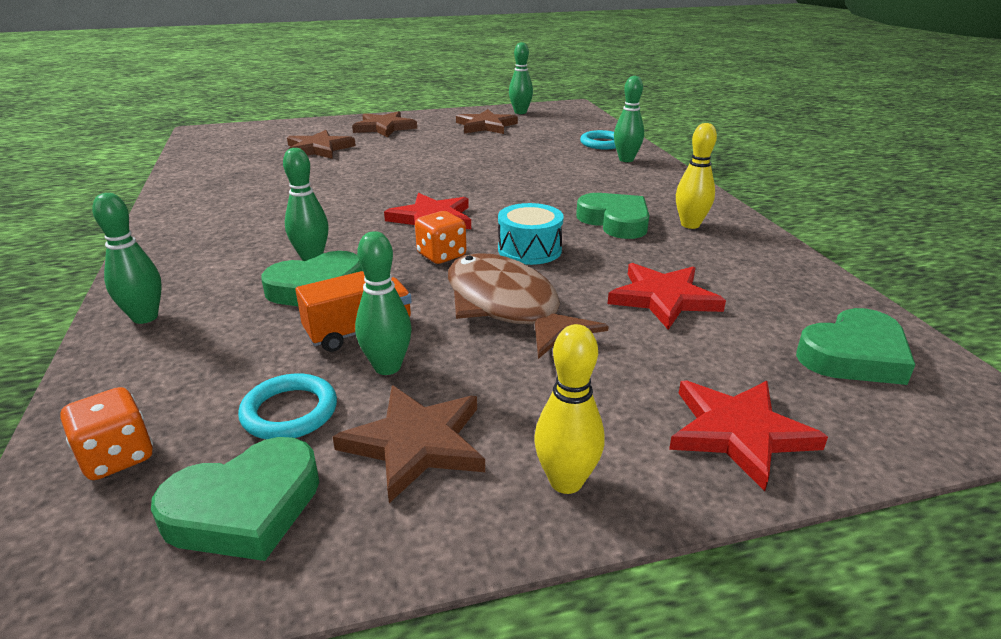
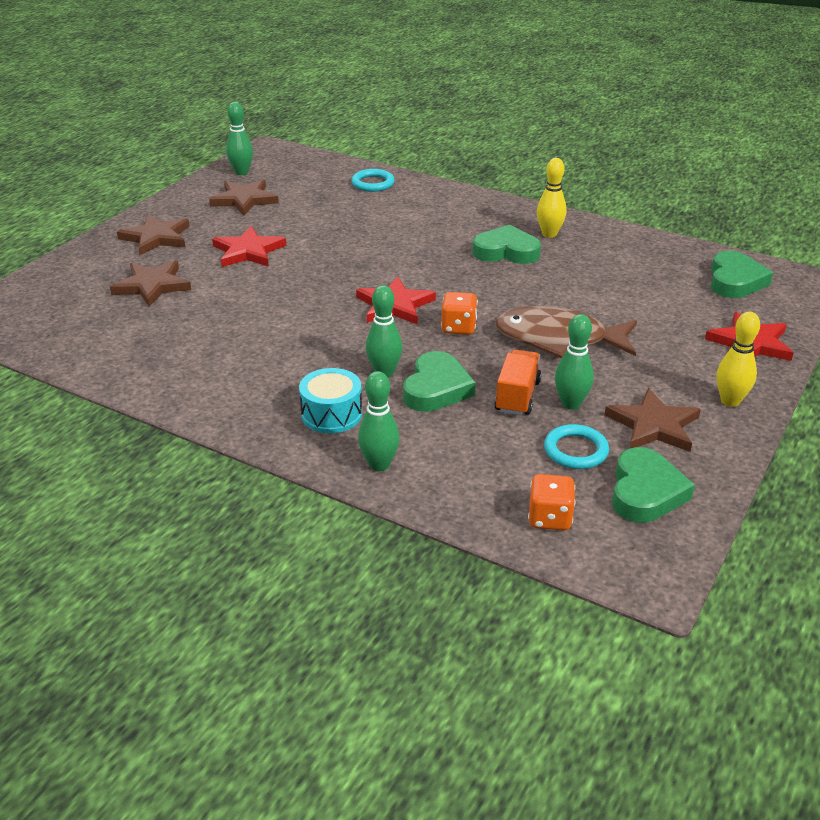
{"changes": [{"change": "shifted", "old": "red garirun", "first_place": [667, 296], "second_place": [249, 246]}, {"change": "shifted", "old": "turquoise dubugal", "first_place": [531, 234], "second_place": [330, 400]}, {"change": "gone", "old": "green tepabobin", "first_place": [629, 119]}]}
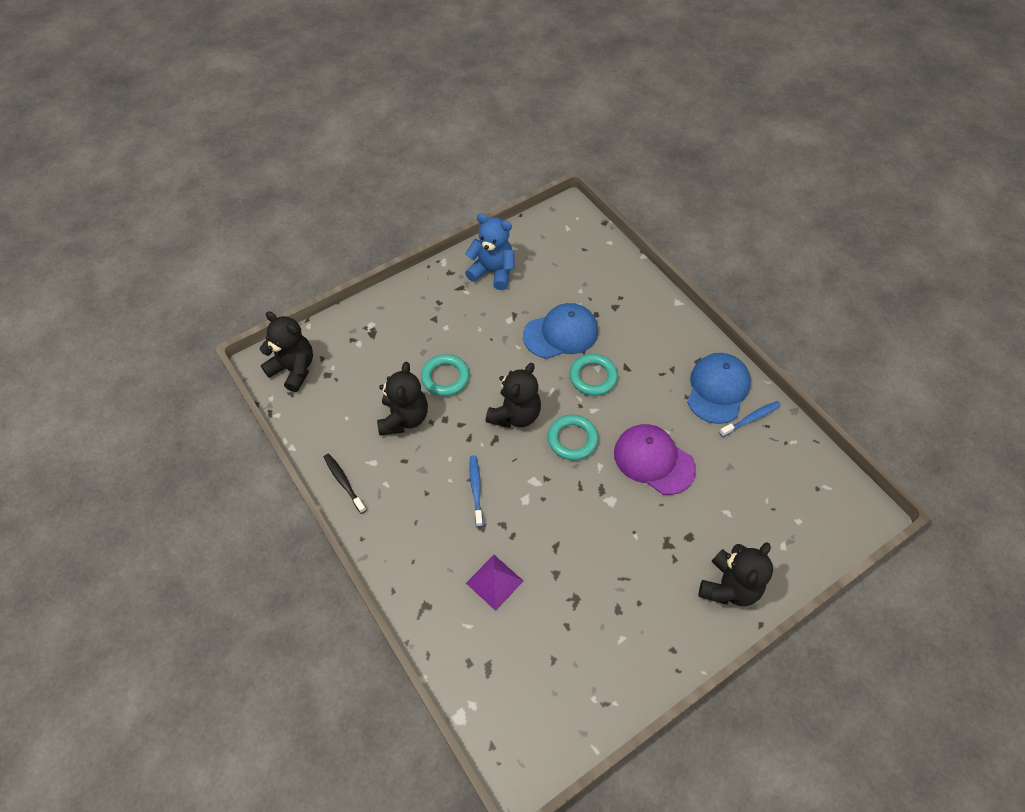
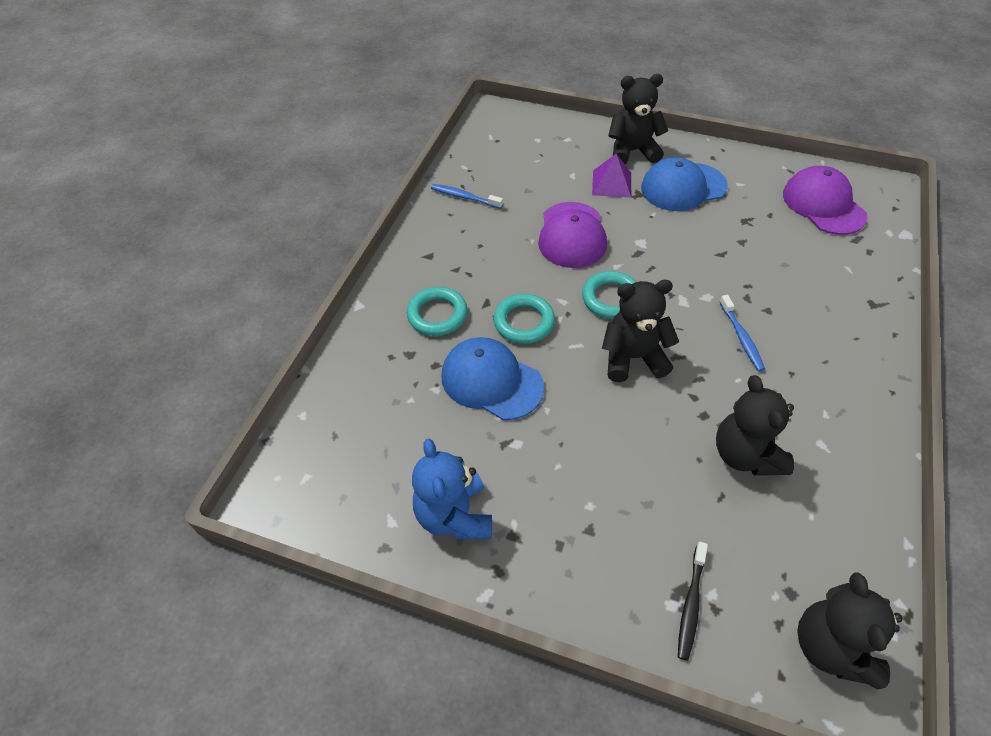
{"changes": [{"change": "shifted", "old": "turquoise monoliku", "first_place": [445, 375], "second_place": [437, 311]}, {"change": "shifted", "old": "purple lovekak", "first_place": [494, 583], "second_place": [611, 175]}, {"change": "shifted", "old": "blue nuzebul", "first_place": [719, 388], "second_place": [684, 184]}, {"change": "shifted", "old": "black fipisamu", "first_place": [345, 483], "second_place": [693, 601]}, {"change": "rotated", "old": "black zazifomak", "first_place": [402, 398], "second_place": [755, 425], "degrees": -75}, {"change": "rotated", "old": "blue fipisamu", "first_place": [476, 491], "second_place": [742, 333], "degrees": -60}, {"change": "new", "new": "purple nuzebul", "second_place": [825, 200]}]}
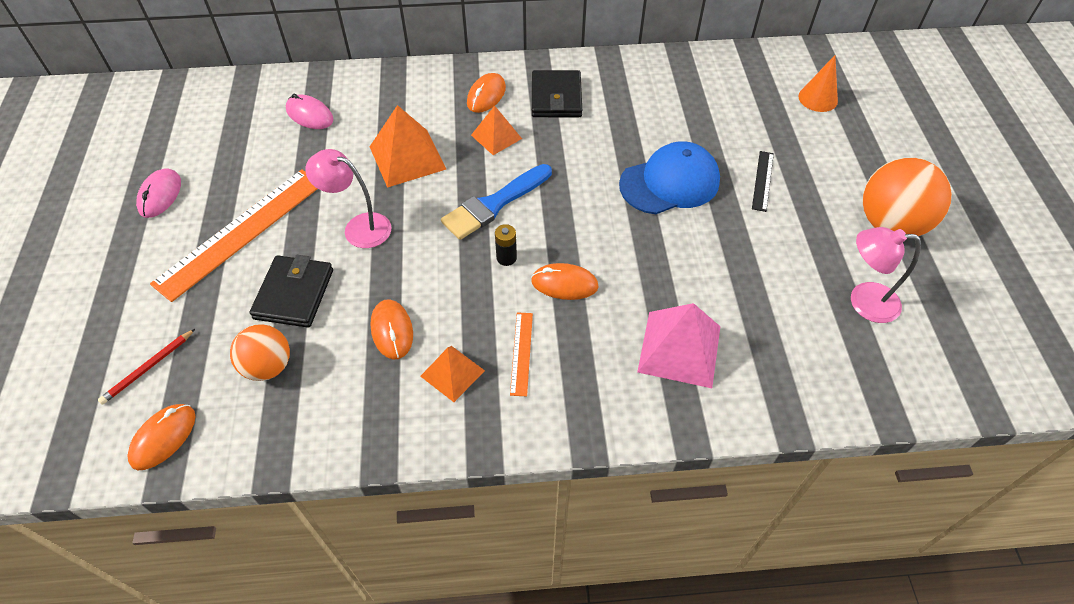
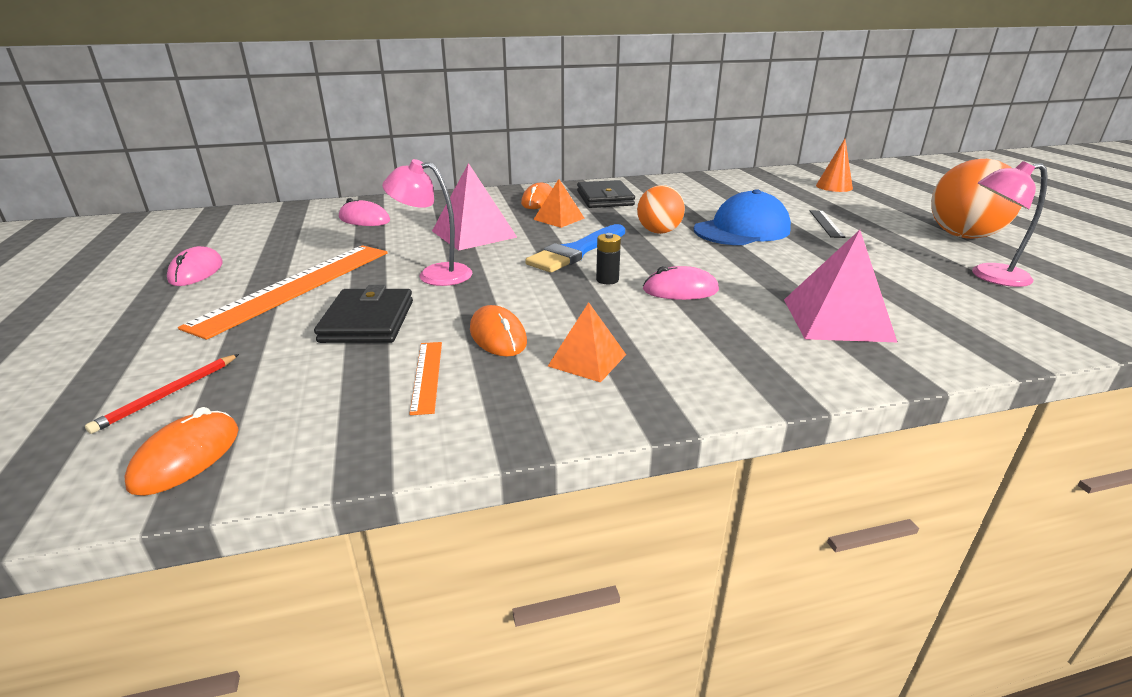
{"changes": [{"change": "shifted", "old": "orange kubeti", "first_place": [521, 354], "second_place": [425, 378]}, {"change": "repainted", "old": "orange lovekak", "new": "pink lovekak", "first_place": [408, 146], "second_place": [474, 207]}, {"change": "shifted", "old": "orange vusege", "first_place": [260, 352], "second_place": [661, 209]}, {"change": "repainted", "old": "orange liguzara", "new": "pink liguzara", "first_place": [565, 281], "second_place": [681, 283]}]}
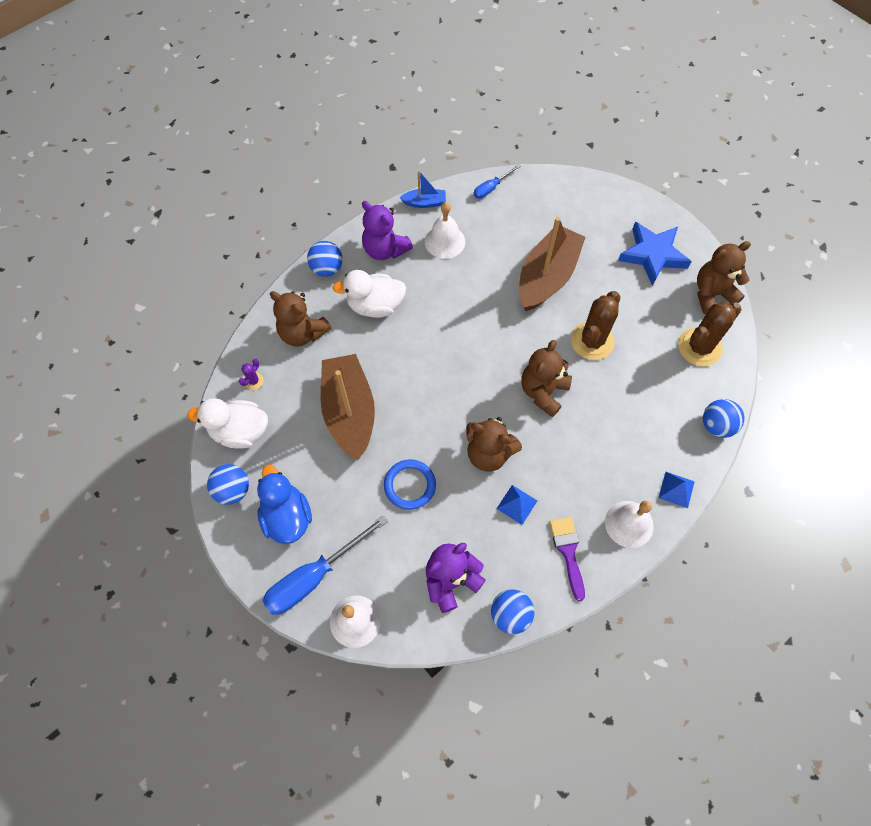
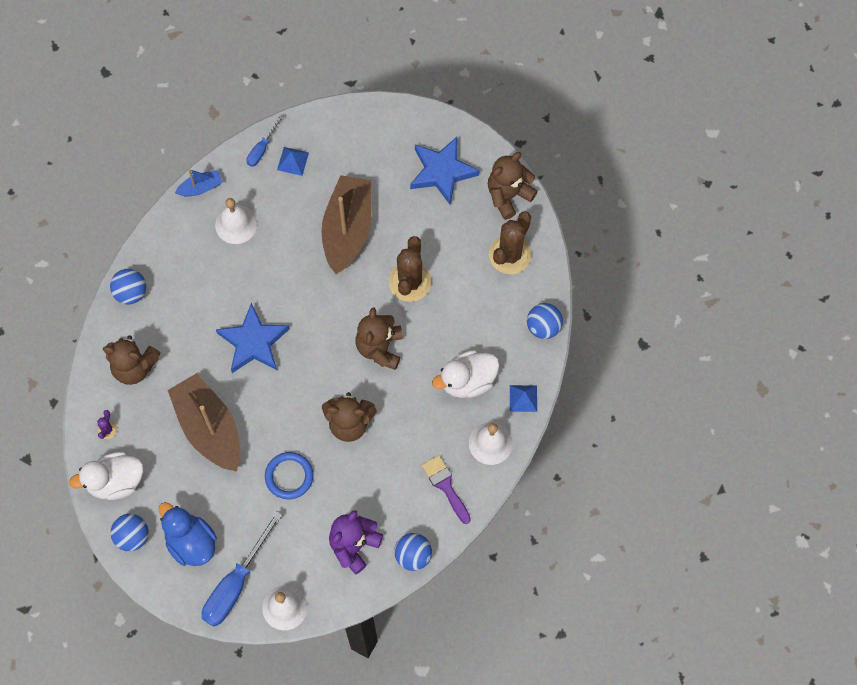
{"changes": [{"change": "new", "new": "blue garirun", "second_place": [253, 338]}, {"change": "shifted", "old": "blue lovekak", "first_place": [517, 505], "second_place": [293, 161]}, {"change": "shifted", "old": "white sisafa", "first_place": [369, 294], "second_place": [466, 374]}, {"change": "gone", "old": "purple zazifomak", "first_place": [387, 230]}]}
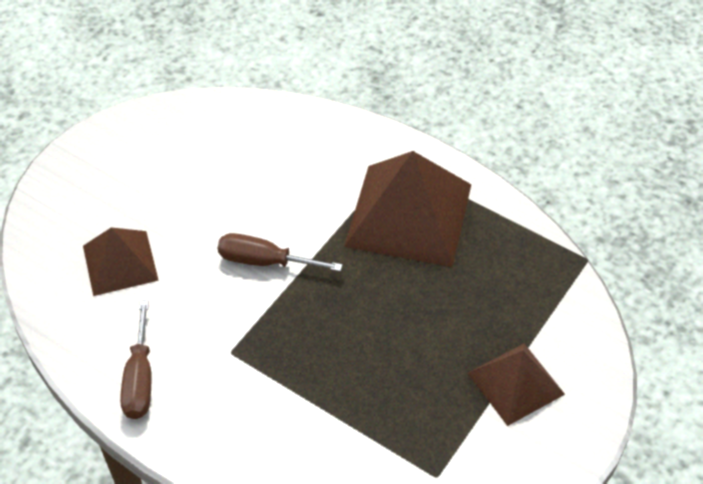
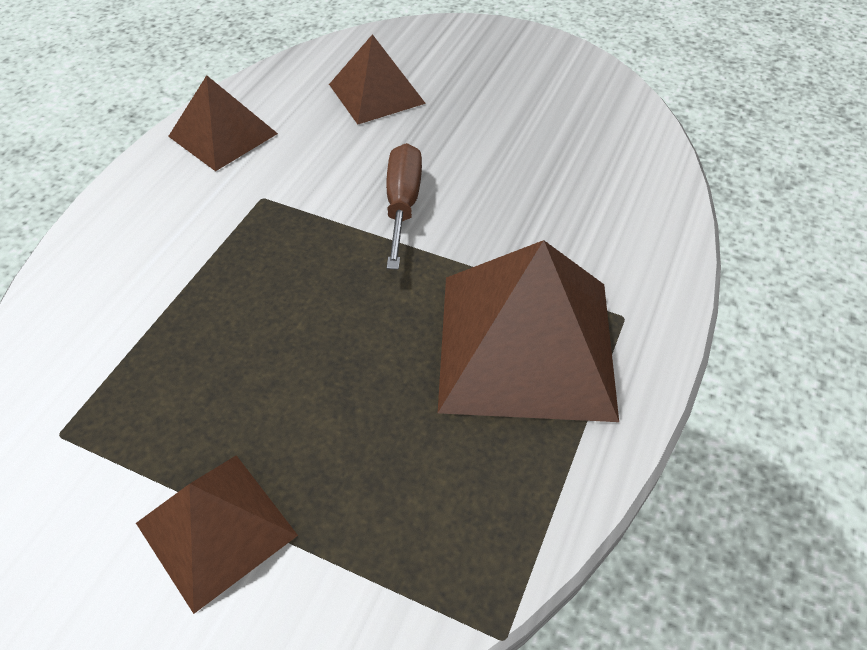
{"changes": [{"change": "swapped", "old": "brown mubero", "new": "brown lovekak", "first_place": [135, 359], "second_place": [223, 123]}]}
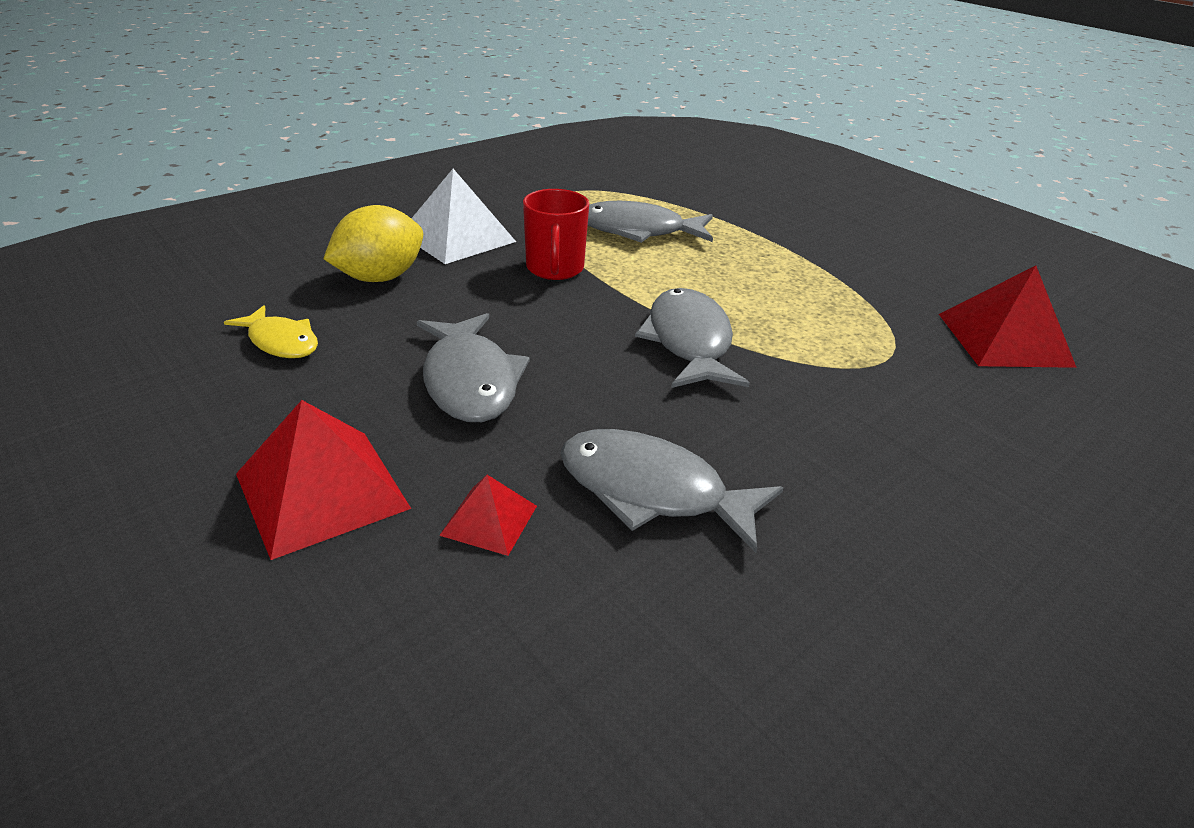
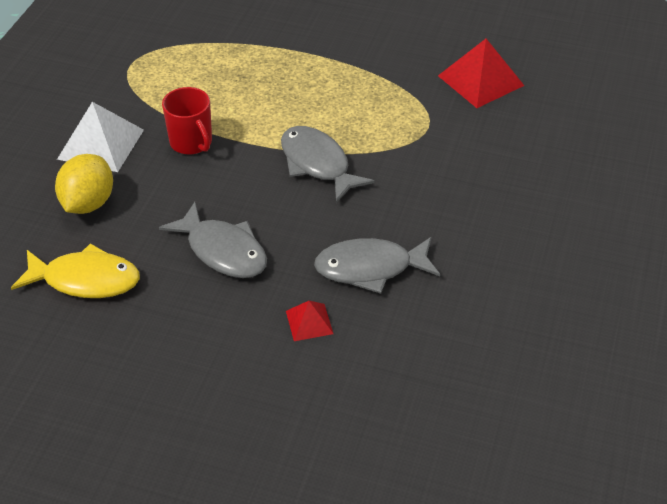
{"changes": [{"change": "scaled", "old": "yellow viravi", "first_place": [271, 331], "second_place": [75, 270], "factor": 1.6}, {"change": "gone", "old": "red lovekak", "first_place": [323, 480]}, {"change": "gone", "old": "grey viravi", "first_place": [650, 222]}]}
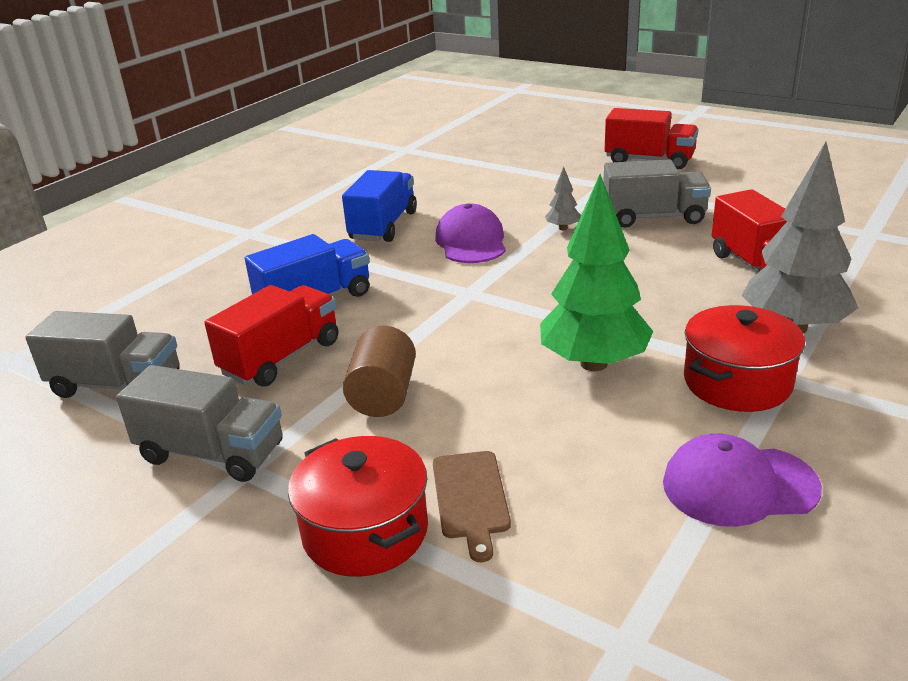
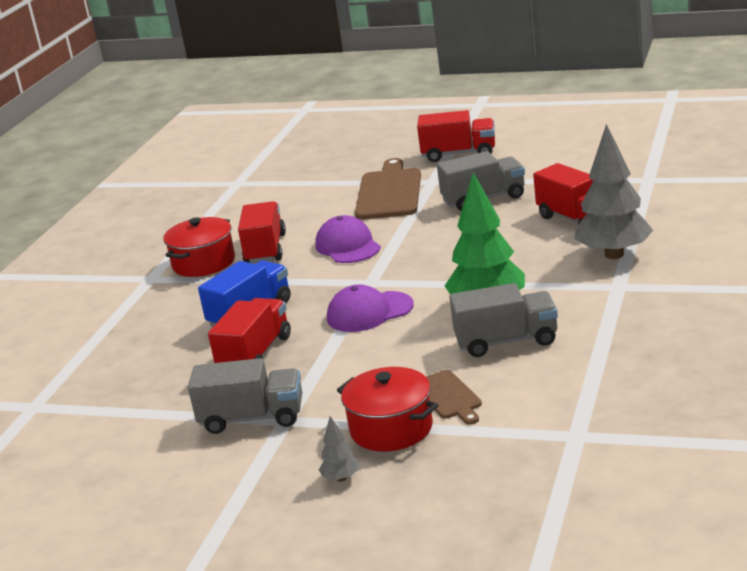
{"changes": [{"change": "shifted", "old": "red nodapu", "first_place": [744, 358], "second_place": [199, 247]}, {"change": "repainted", "old": "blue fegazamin", "new": "red fegazamin", "first_place": [379, 206], "second_place": [262, 232]}, {"change": "shifted", "old": "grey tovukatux", "first_place": [563, 198], "second_place": [339, 449]}, {"change": "shifted", "old": "purple nuzebul", "first_place": [742, 480], "second_place": [370, 308]}, {"change": "new", "new": "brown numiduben", "second_place": [388, 189]}, {"change": "shifted", "old": "grey fegazamin", "first_place": [103, 354], "second_place": [503, 320]}, {"change": "gone", "old": "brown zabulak", "first_place": [379, 371]}]}
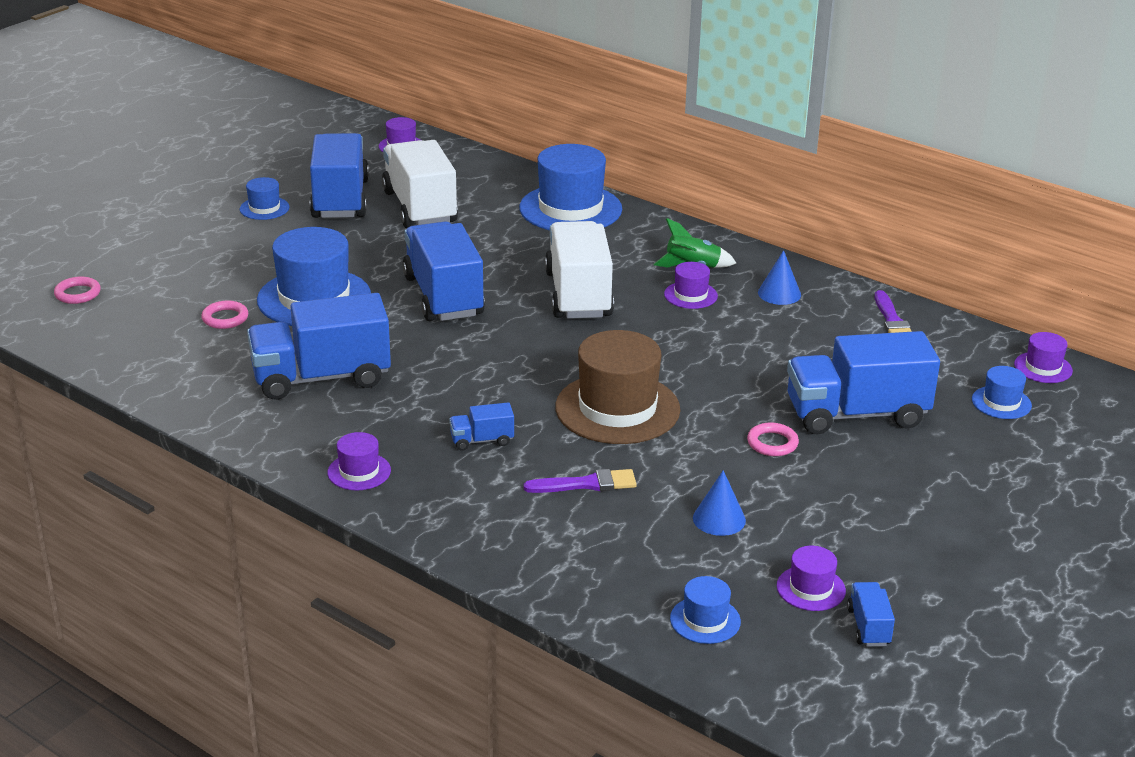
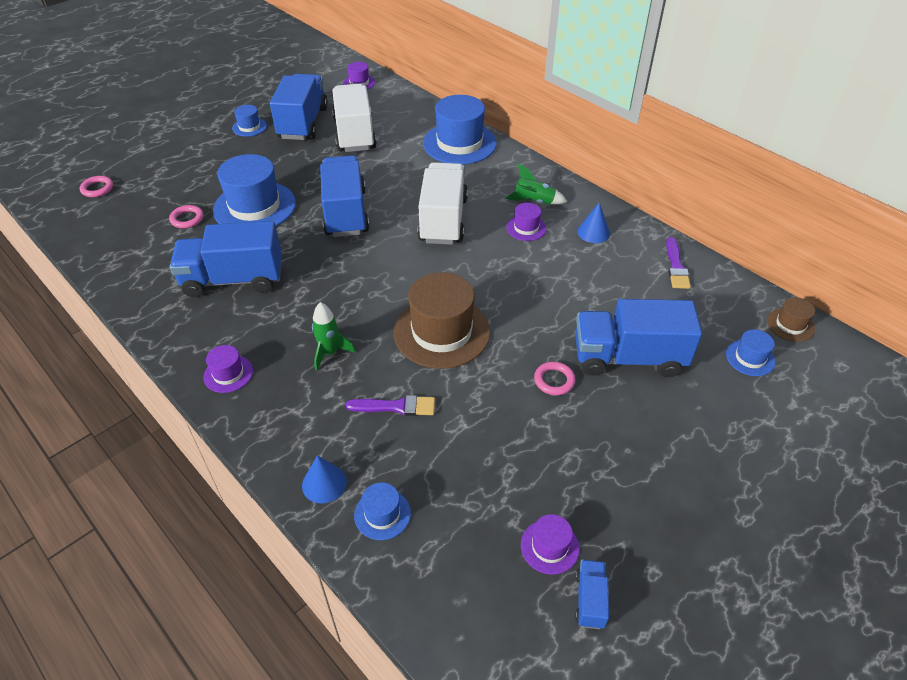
{"changes": [{"change": "shifted", "old": "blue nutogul", "first_place": [719, 503], "second_place": [324, 479]}, {"change": "swapped", "old": "blue fegazamin", "new": "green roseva", "first_place": [481, 426], "second_place": [333, 336]}, {"change": "shifted", "old": "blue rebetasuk", "first_place": [705, 610], "second_place": [382, 511]}, {"change": "repainted", "old": "purple rebetasuk", "new": "brown rebetasuk", "first_place": [1043, 357], "second_place": [791, 319]}]}
